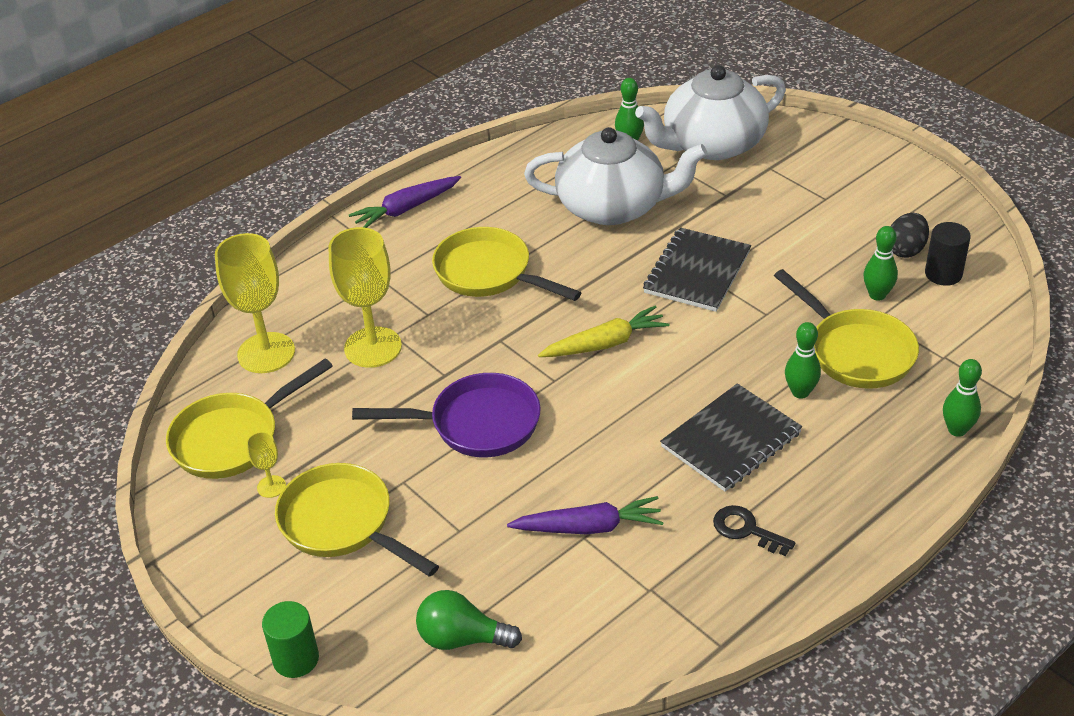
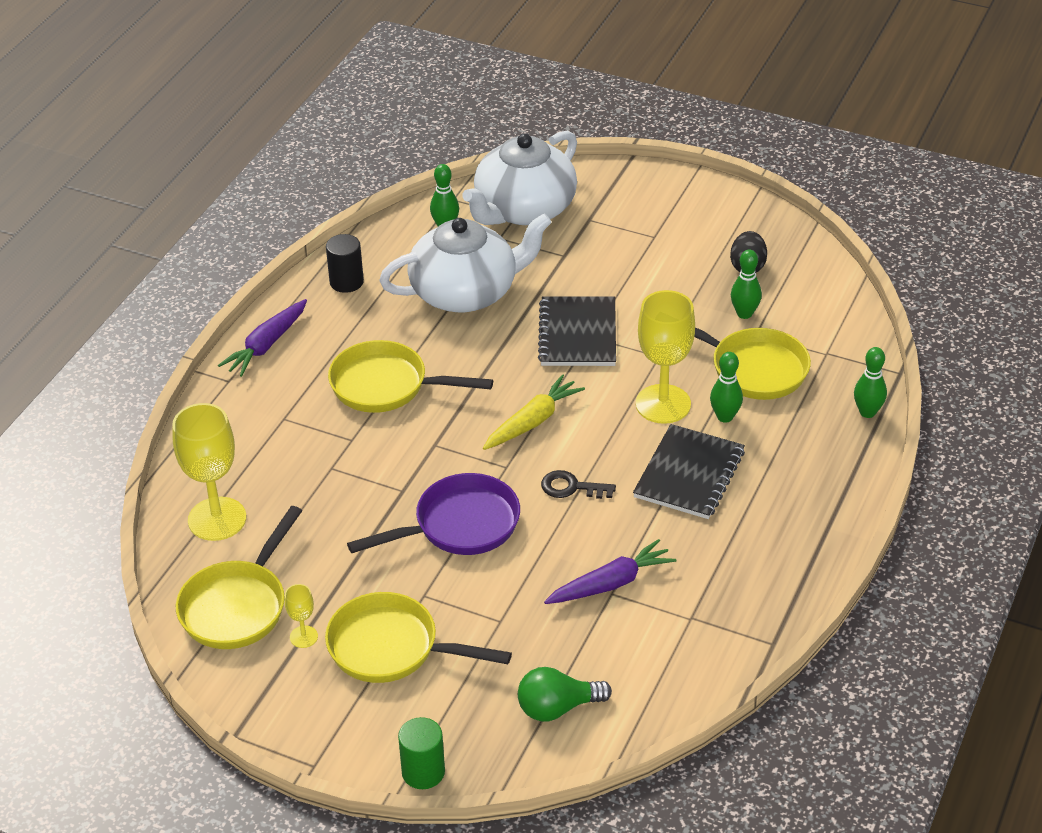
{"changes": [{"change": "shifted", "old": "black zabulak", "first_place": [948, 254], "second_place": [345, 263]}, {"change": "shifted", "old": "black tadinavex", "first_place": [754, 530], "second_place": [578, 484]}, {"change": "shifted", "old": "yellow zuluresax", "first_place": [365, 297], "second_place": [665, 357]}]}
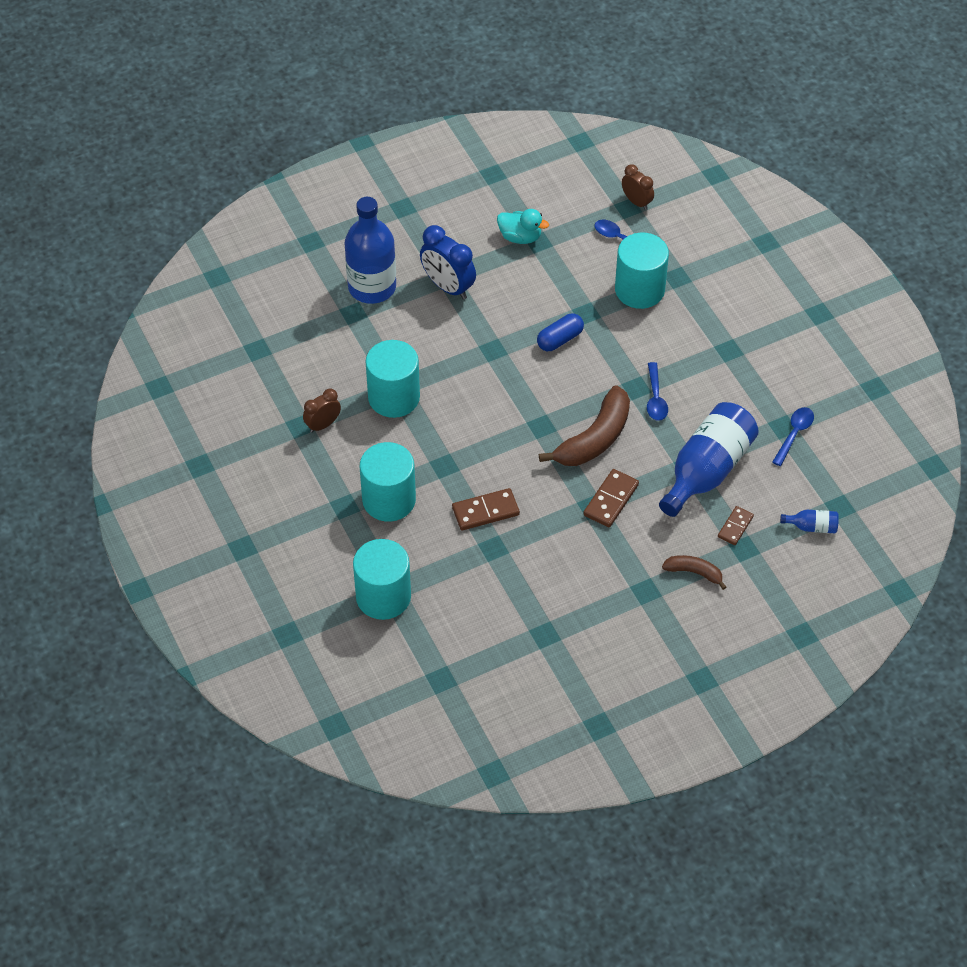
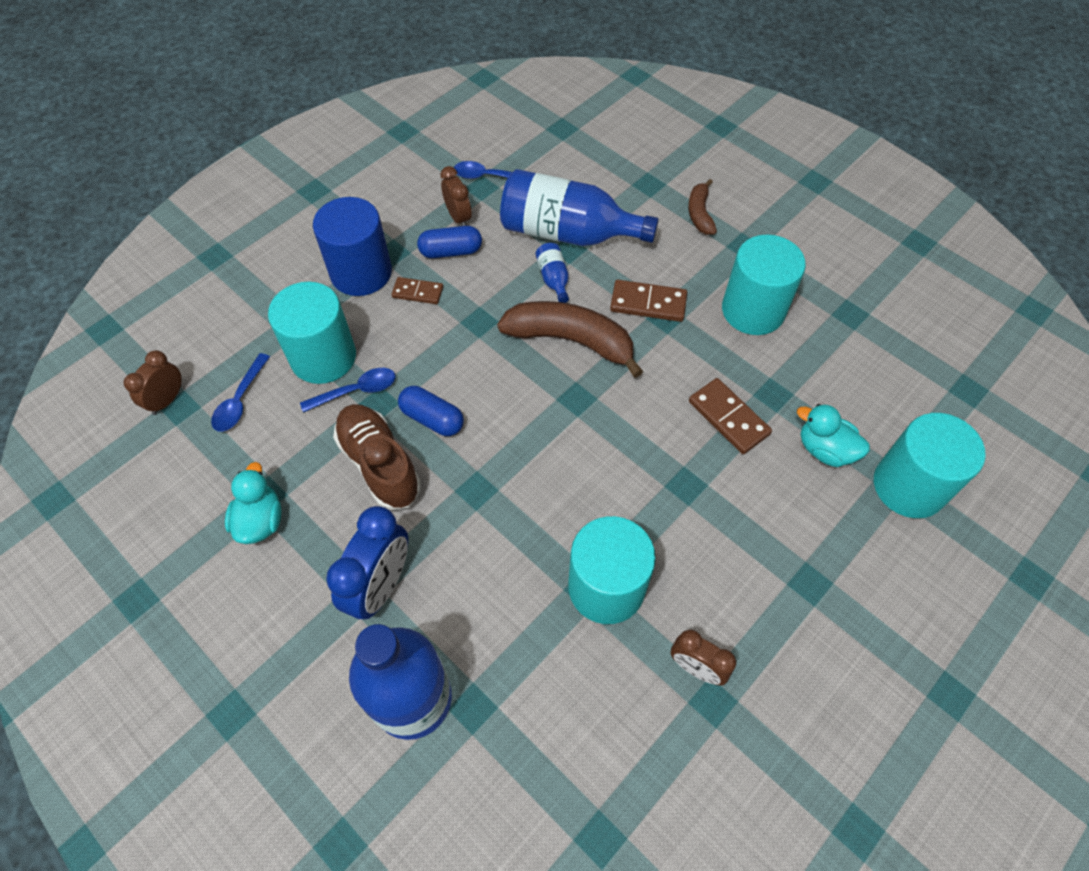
{"changes": [{"change": "shifted", "old": "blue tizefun", "first_place": [657, 391], "second_place": [348, 390]}, {"change": "new", "new": "blue zabulak", "second_place": [352, 246]}, {"change": "new", "new": "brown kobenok", "second_place": [377, 457]}, {"change": "shifted", "old": "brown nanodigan", "first_place": [736, 525], "second_place": [417, 290]}, {"change": "new", "new": "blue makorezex", "second_place": [449, 242]}, {"change": "new", "new": "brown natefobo", "second_place": [456, 196]}, {"change": "shifted", "old": "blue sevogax", "first_place": [809, 521], "second_place": [552, 273]}, {"change": "shifted", "old": "turquoise zabulak", "first_place": [388, 482], "second_place": [764, 285]}, {"change": "new", "new": "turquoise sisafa", "second_place": [833, 435]}]}
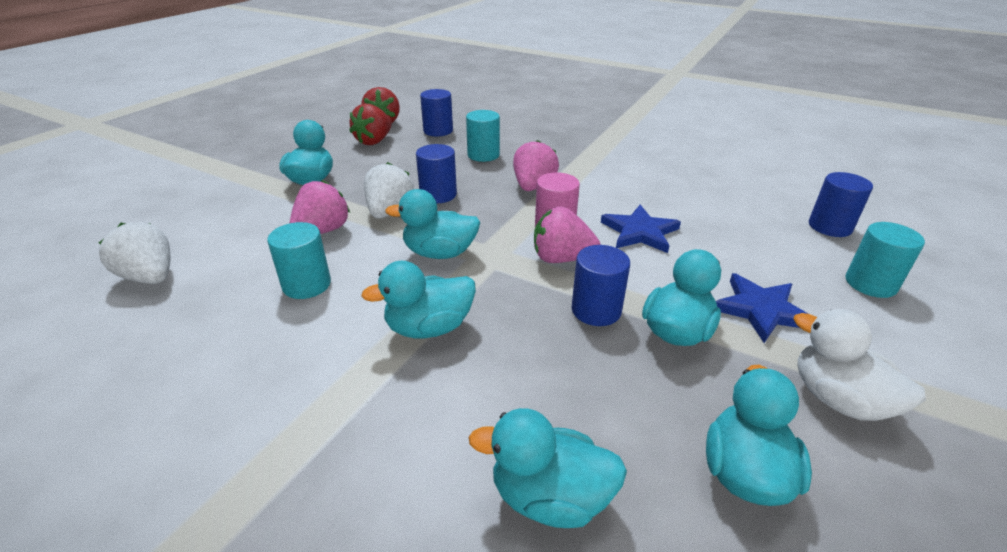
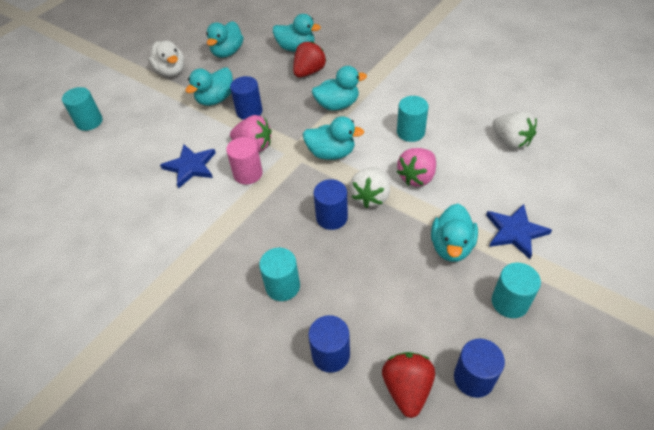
{"changes": [{"change": "shifted", "old": "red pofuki", "first_place": [370, 124], "second_place": [309, 59]}, {"change": "shifted", "old": "blue zabulak", "first_place": [841, 204], "second_place": [479, 368]}, {"change": "shifted", "old": "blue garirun", "first_place": [762, 308], "second_place": [519, 231]}, {"change": "new", "new": "turquoise zabulak", "second_place": [516, 290]}, {"change": "gone", "old": "pink pofuki", "first_place": [536, 165]}]}
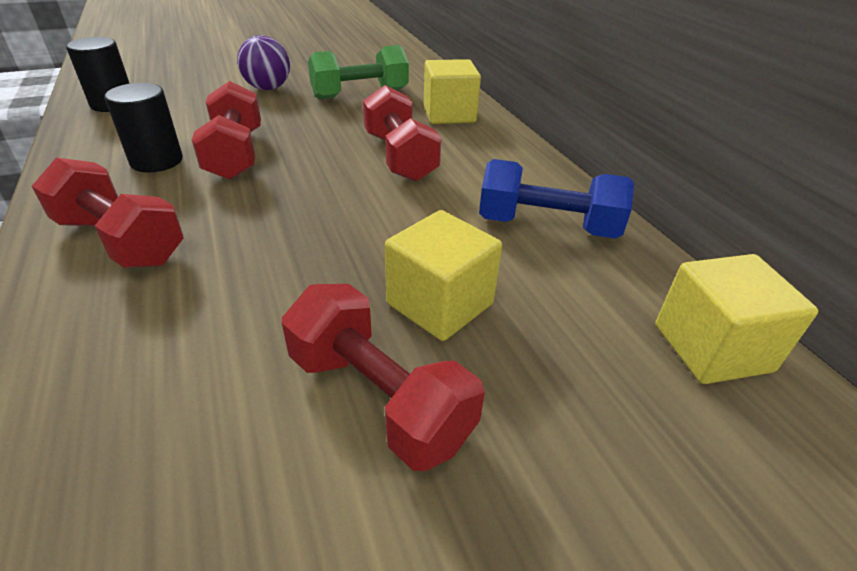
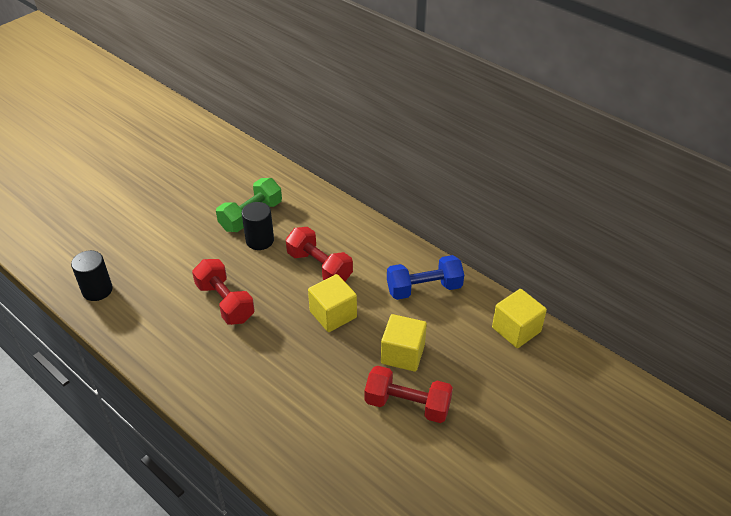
{"changes": [{"change": "shifted", "old": "black zabulak", "first_place": [143, 127], "second_place": [258, 226]}, {"change": "shifted", "old": "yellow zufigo", "first_place": [452, 91], "second_place": [332, 303]}, {"change": "gone", "old": "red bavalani", "first_place": [108, 212]}, {"change": "gone", "old": "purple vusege", "first_place": [263, 62]}]}
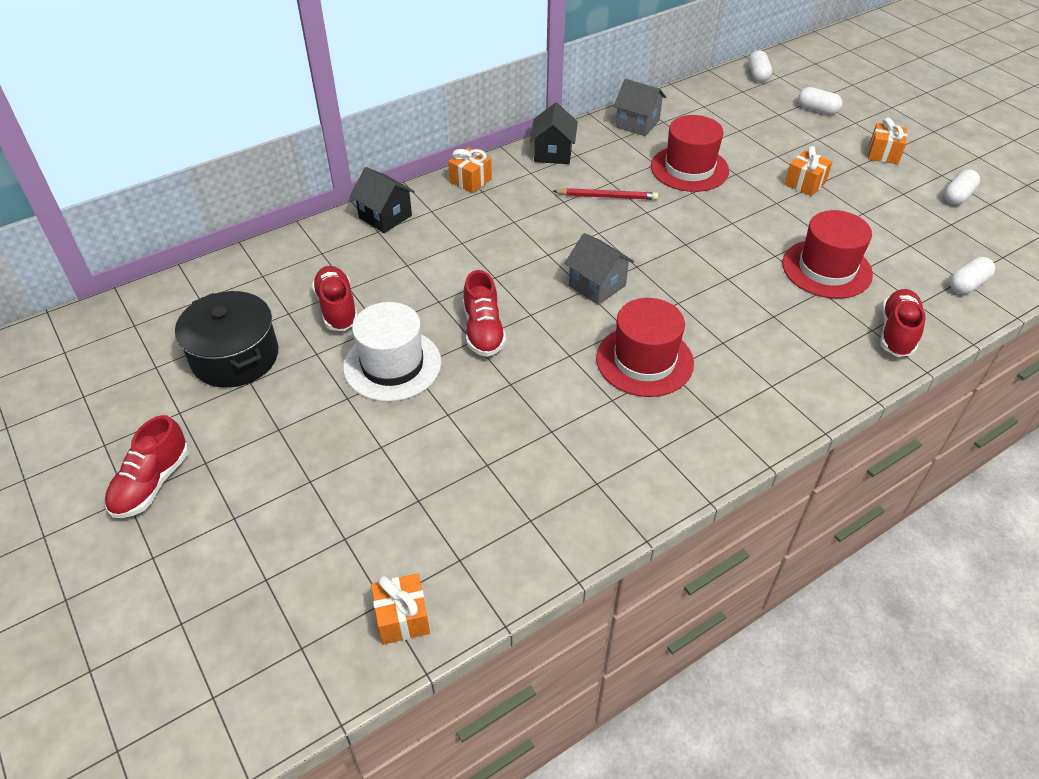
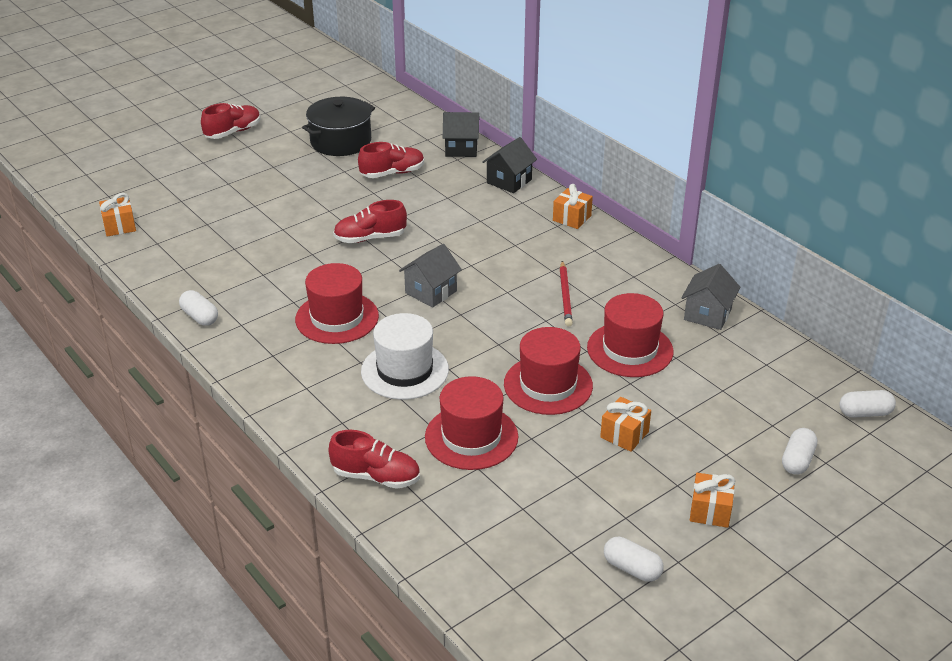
{"changes": [{"change": "shifted", "old": "white makorezex", "first_place": [972, 275], "second_place": [198, 308]}, {"change": "rotated", "old": "red kobenok", "first_place": [147, 466], "second_place": [231, 121], "degrees": 120}, {"change": "shifted", "old": "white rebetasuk", "first_place": [392, 352], "second_place": [405, 356]}, {"change": "shifted", "old": "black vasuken", "first_place": [554, 133], "second_place": [461, 134]}, {"change": "new", "new": "red rebetasuk", "second_place": [548, 371]}]}
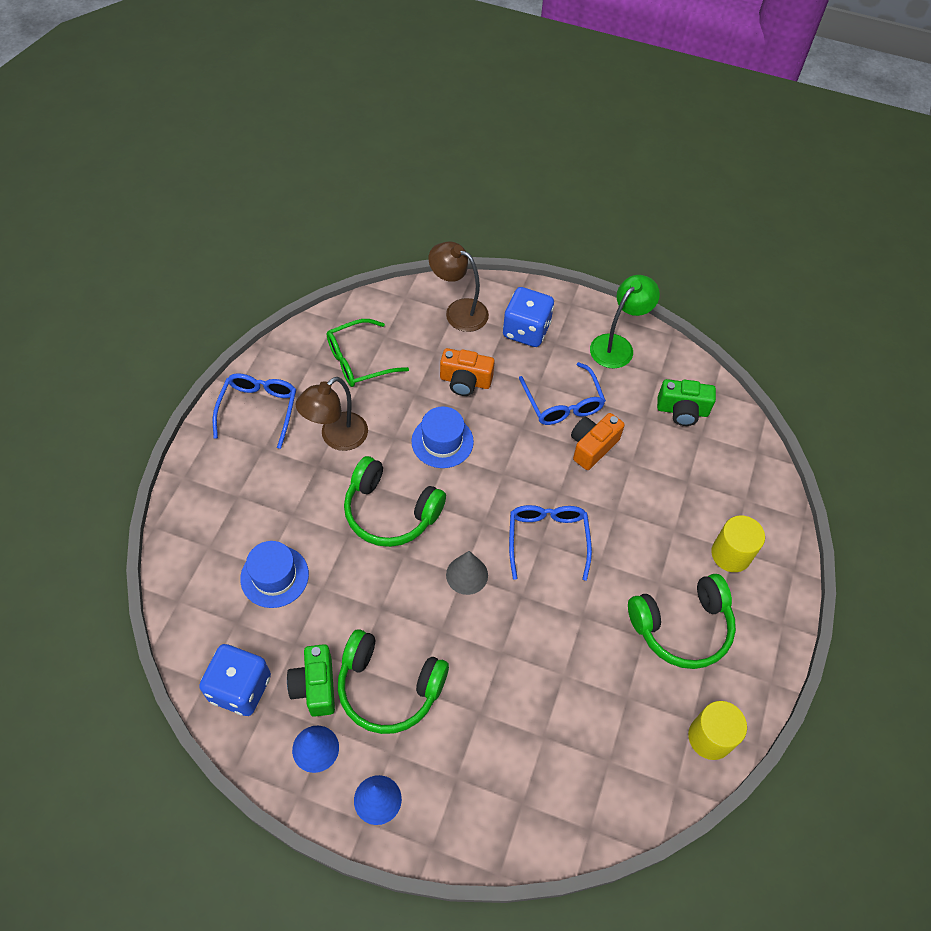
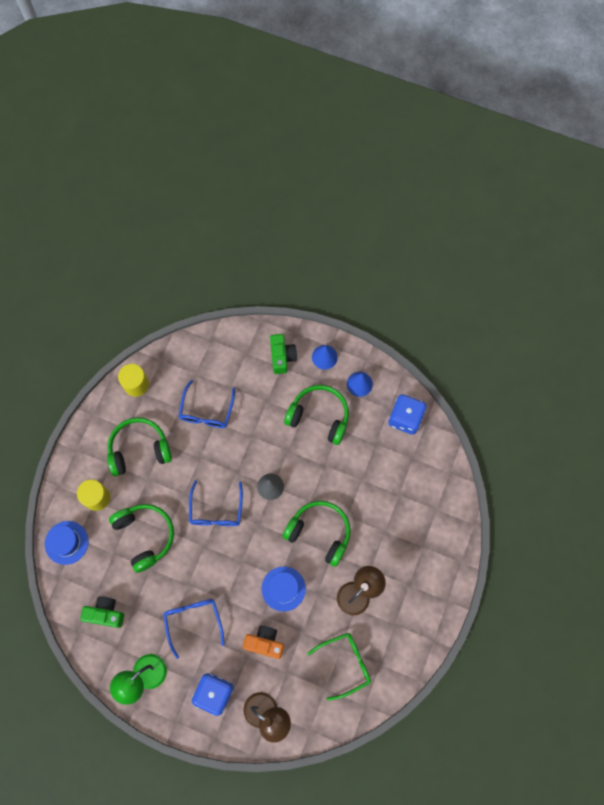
{"changes": [{"change": "shifted", "old": "blue rebetasuk", "first_place": [274, 574], "second_place": [66, 543]}, {"change": "new", "new": "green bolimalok", "second_place": [141, 538]}, {"change": "shifted", "old": "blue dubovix", "first_place": [254, 411], "second_place": [207, 404]}, {"change": "shifted", "old": "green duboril", "first_place": [311, 680], "second_place": [283, 354]}, {"change": "gone", "old": "orange duboril", "first_place": [598, 441]}]}
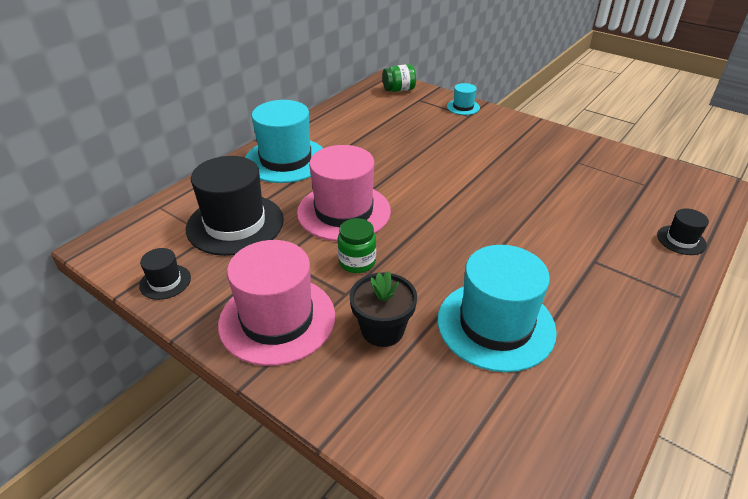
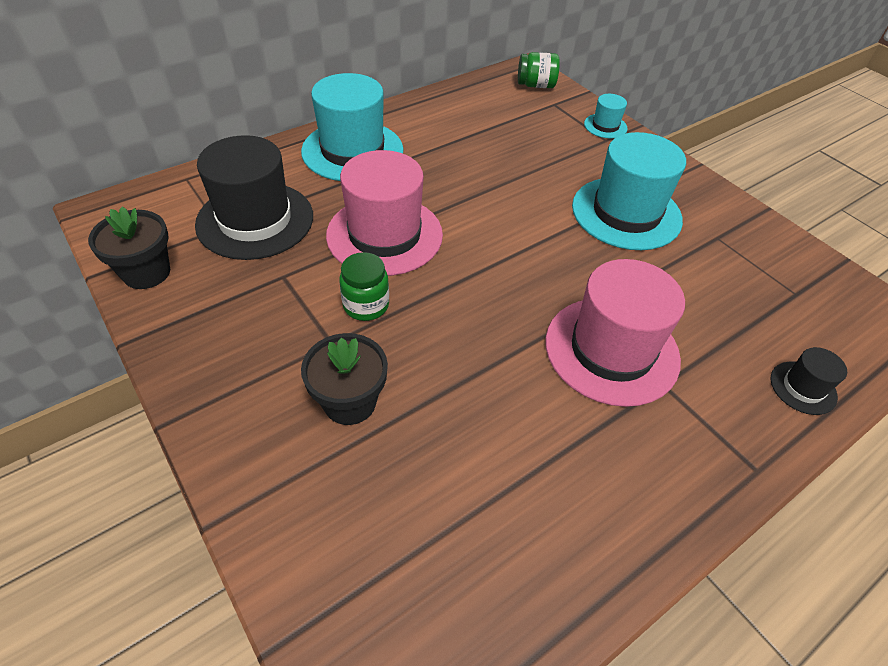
{"changes": [{"change": "swapped", "old": "black rebetasuk", "new": "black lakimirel", "first_place": [165, 274], "second_place": [129, 247]}, {"change": "shifted", "old": "pink rebetasuk", "first_place": [276, 303], "second_place": [615, 333]}, {"change": "shifted", "old": "turquoise rebetasuk", "first_place": [497, 308], "second_place": [629, 191]}]}
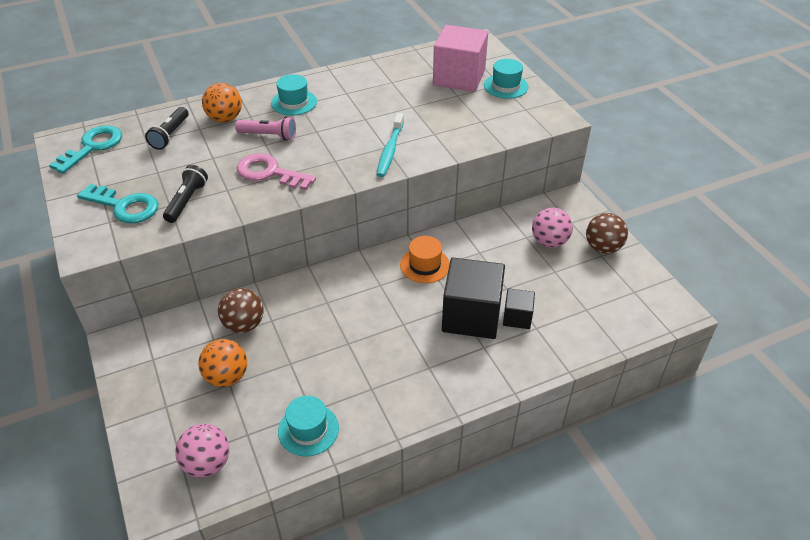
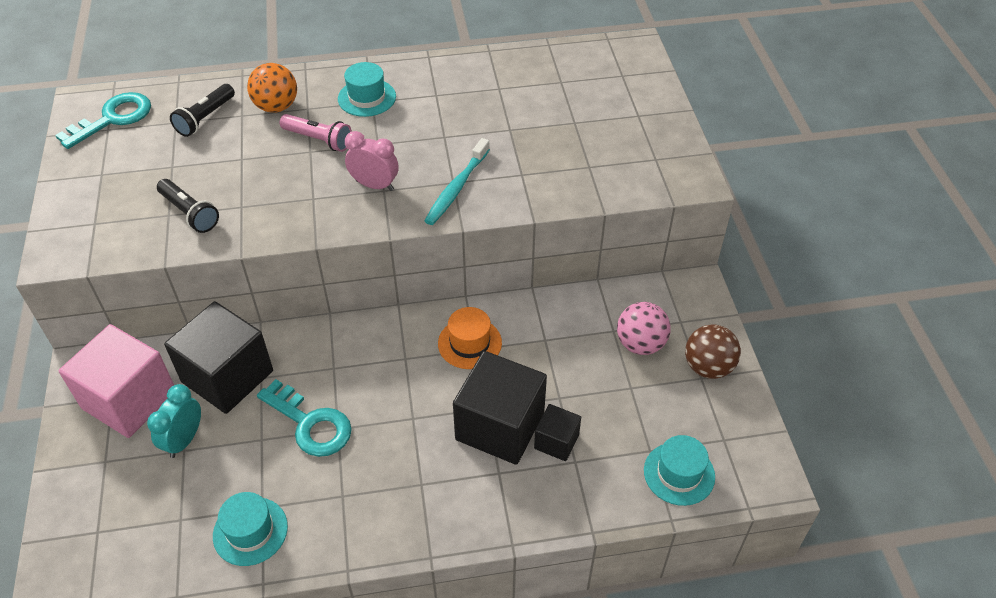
{"changes": [{"change": "shifted", "old": "pink zufigo", "first_place": [460, 58], "second_place": [116, 381]}, {"change": "swapped", "old": "orange vusege", "new": "turquoise natefobo", "first_place": [222, 363], "second_place": [174, 421]}, {"change": "rotated", "old": "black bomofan", "first_place": [185, 194], "second_place": [188, 206], "degrees": 105}, {"change": "swapped", "old": "brown vusege", "new": "black zufigo", "first_place": [241, 310], "second_place": [218, 357]}, {"change": "shifted", "old": "turquoise tadinavex", "first_place": [117, 203], "second_place": [304, 418]}, {"change": "new", "new": "pink natefobo", "second_place": [372, 161]}, {"change": "shifted", "old": "turquoise rebetasuk", "first_place": [506, 79], "second_place": [679, 470]}, {"change": "gone", "old": "pink vusege", "first_place": [202, 451]}, {"change": "gone", "old": "pink tadinavex", "first_place": [276, 172]}]}
